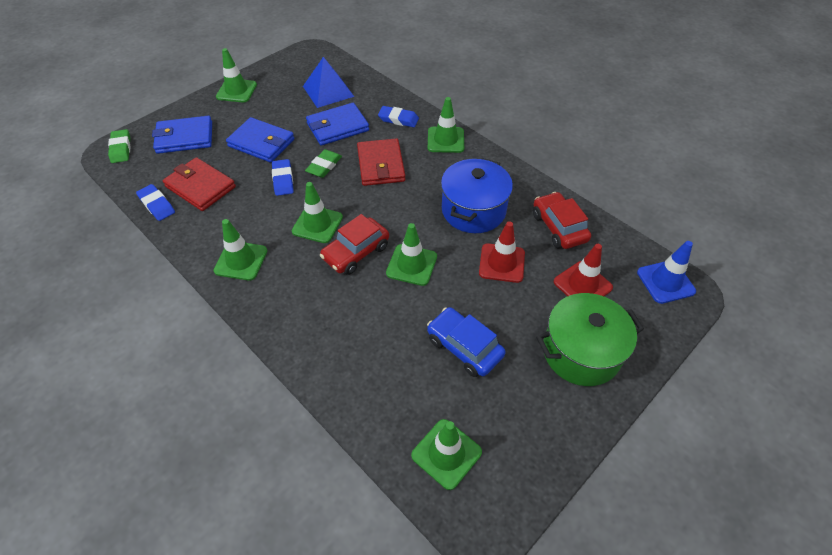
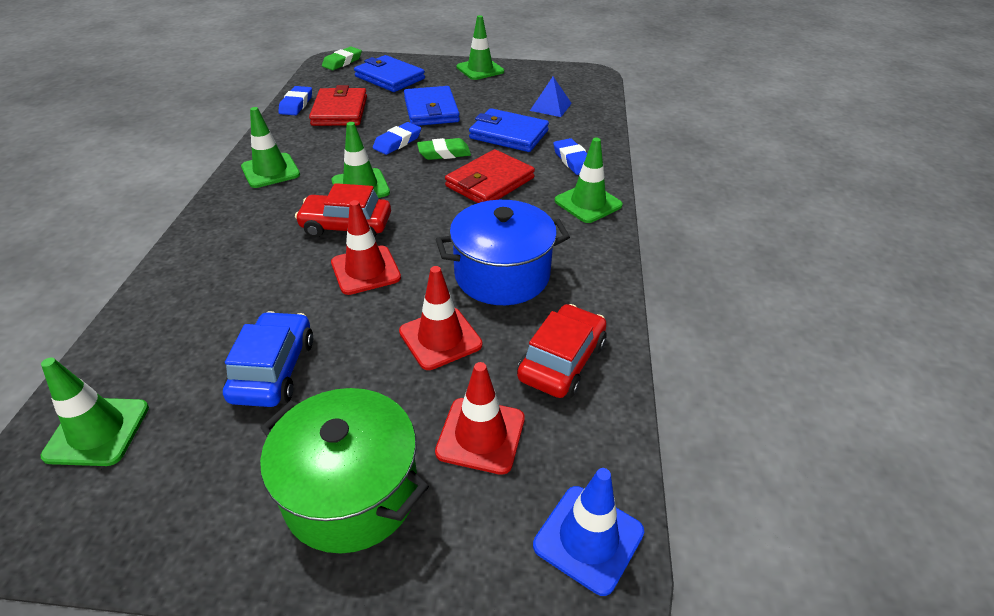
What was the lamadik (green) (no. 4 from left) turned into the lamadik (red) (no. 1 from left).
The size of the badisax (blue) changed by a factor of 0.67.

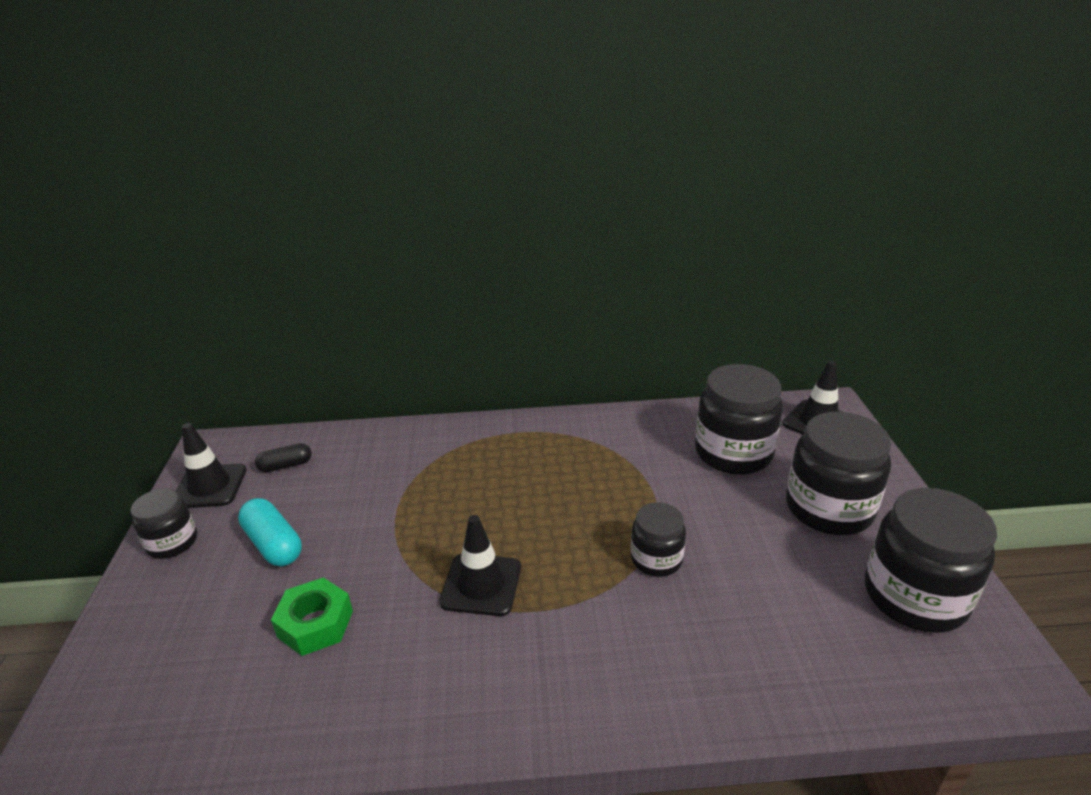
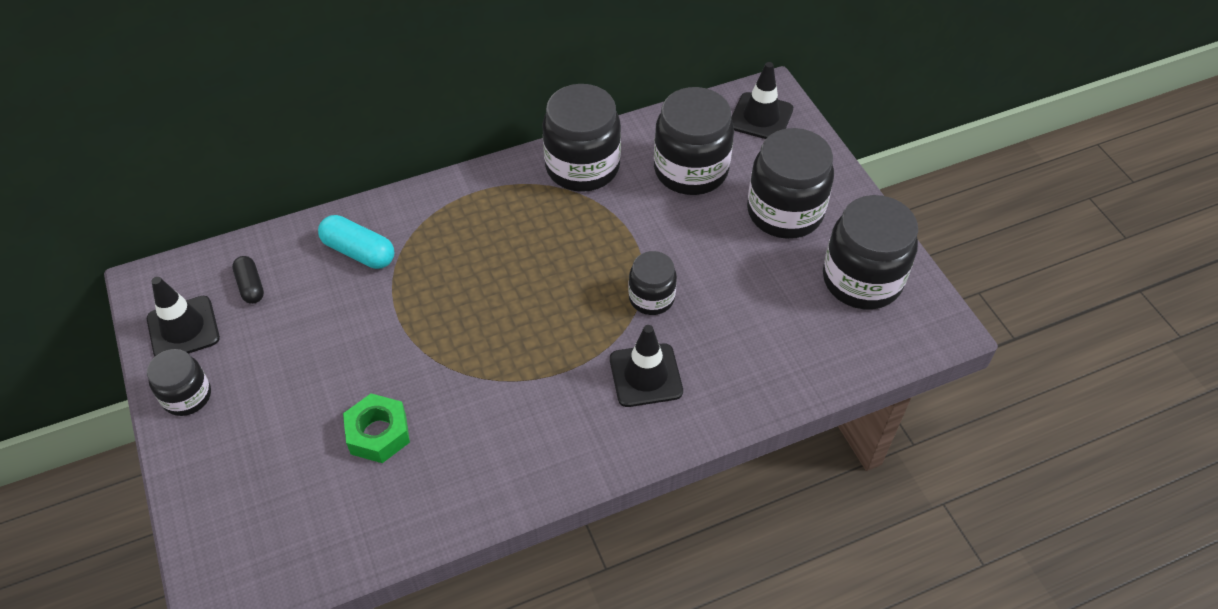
The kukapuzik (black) ended up facing another way, 75 degrees counterclockwise from before.
The kukapuzik (turquoise) ended up elsewhere.
The second view gained the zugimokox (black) (no. 2 from left).
The lamadik (black) (no. 2 from left) ended up elsewhere.

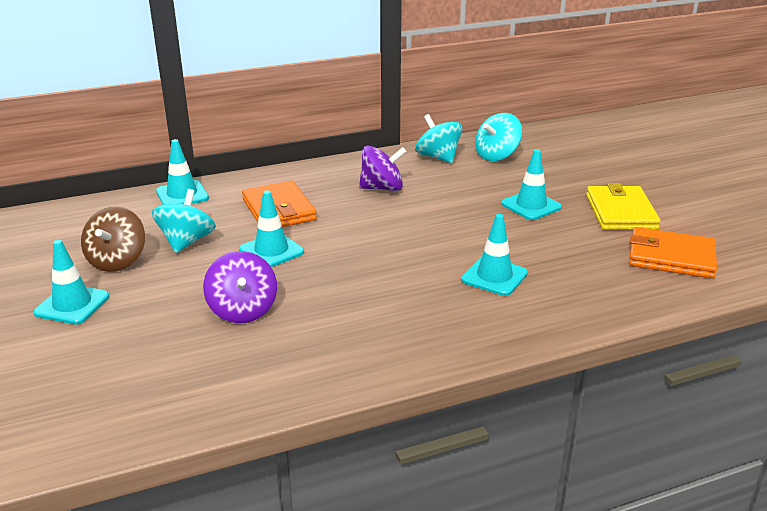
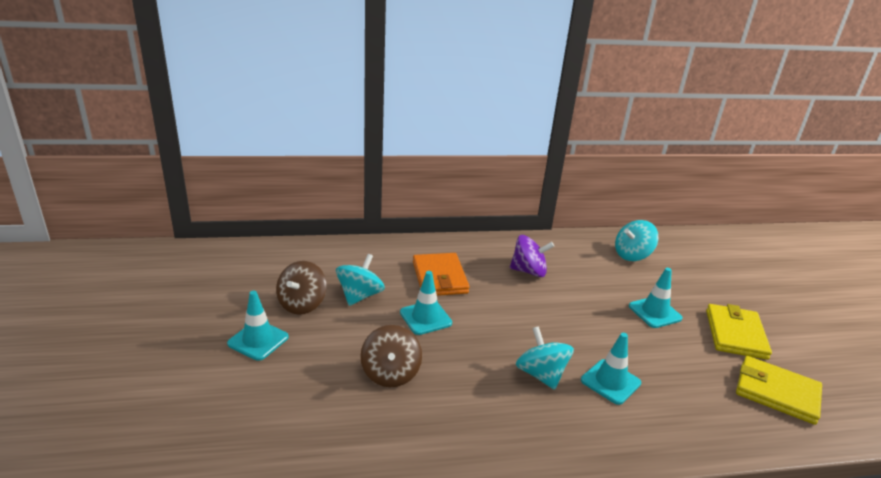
What was the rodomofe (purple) (no. 1 from left) turned into the rodomofe (brown) (no. 2 from left).
The rodomofe (turquoise) (no. 2 from left) ended up elsewhere.
What was the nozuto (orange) (no. 2 from left) turned into the nozuto (yellow) (no. 2 from left).
The second view lost the lamadik (turquoise) (no. 2 from left).

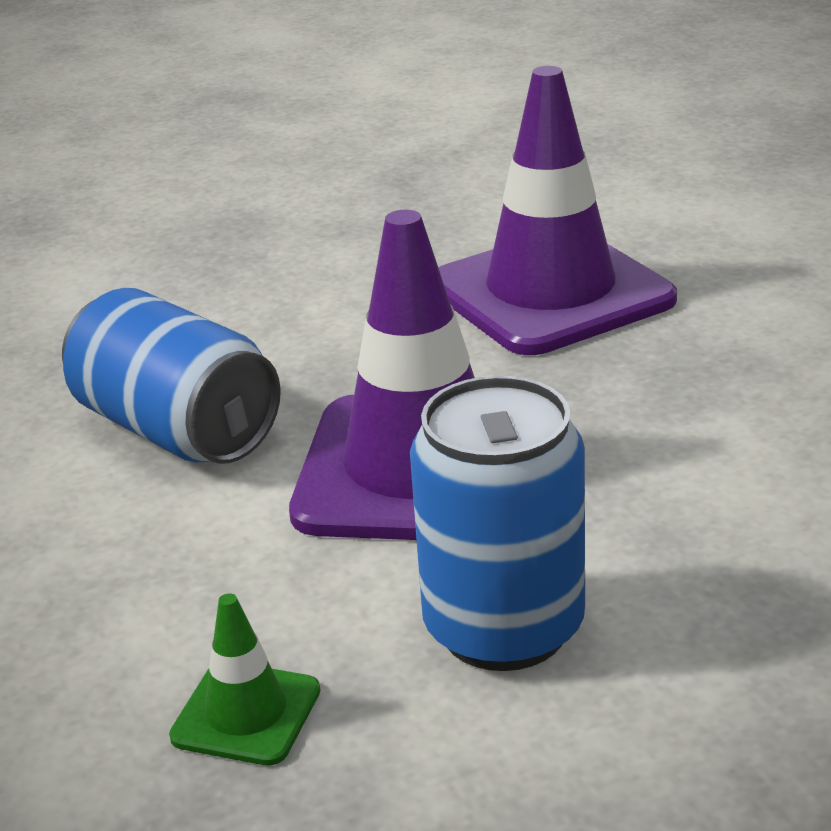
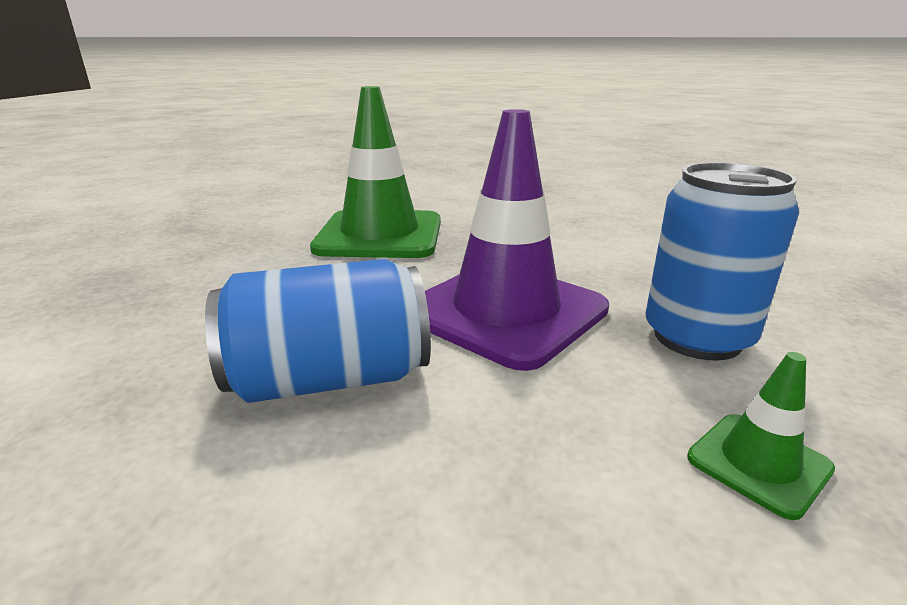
What was the lamadik (purple) (no. 2 from left) turned into the lamadik (green) (no. 1 from left).

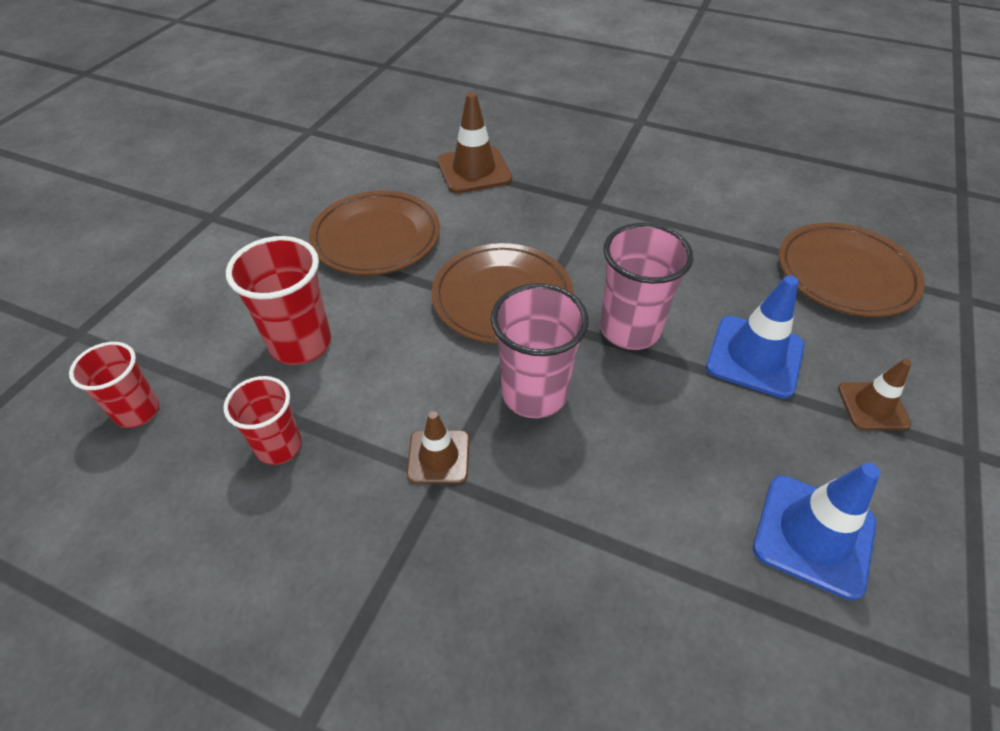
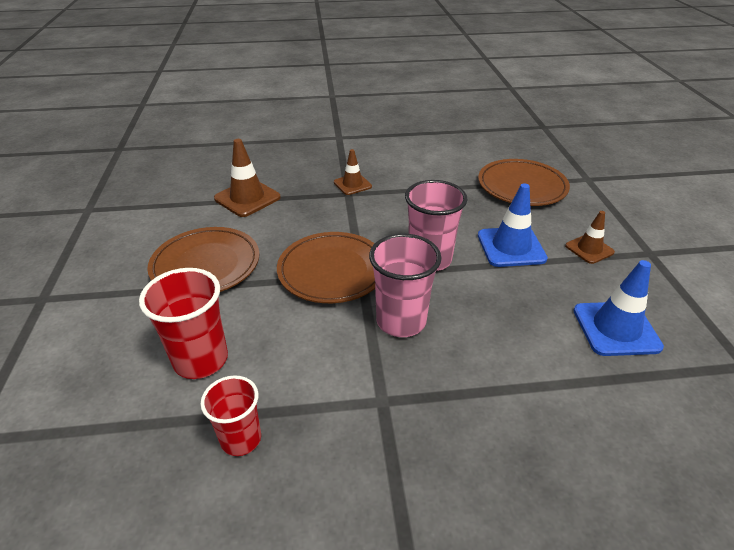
The lamadik (brown) (no. 1 from left in the first image) ended up elsewhere.
The second view lost the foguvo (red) (no. 1 from left).

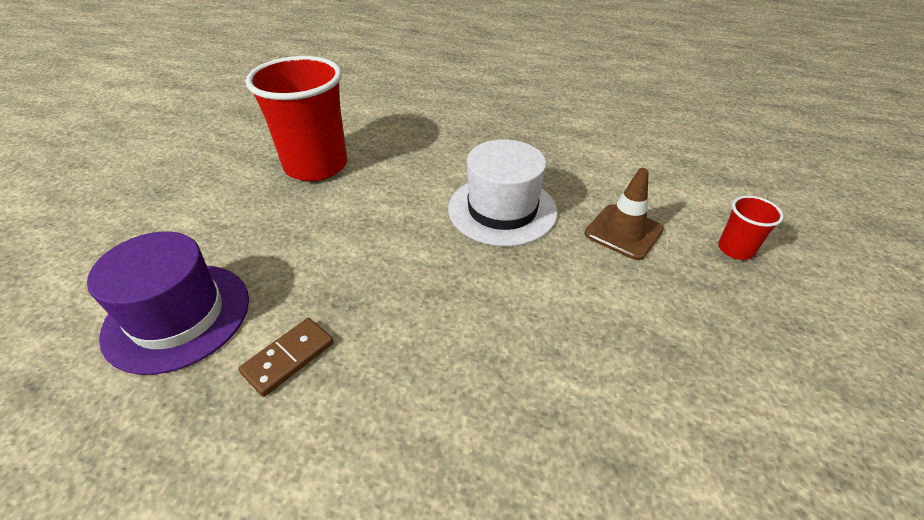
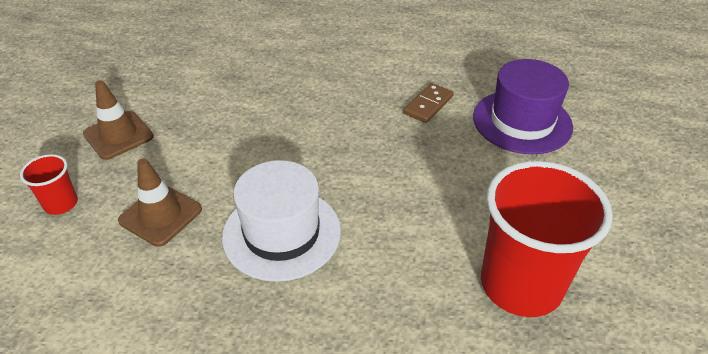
The second view gained the lamadik (brown) (no. 1 from left).

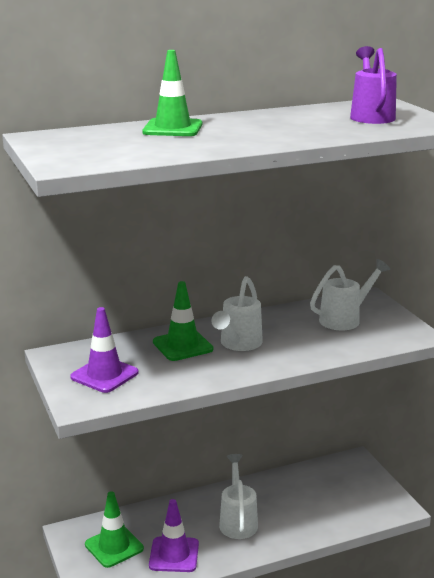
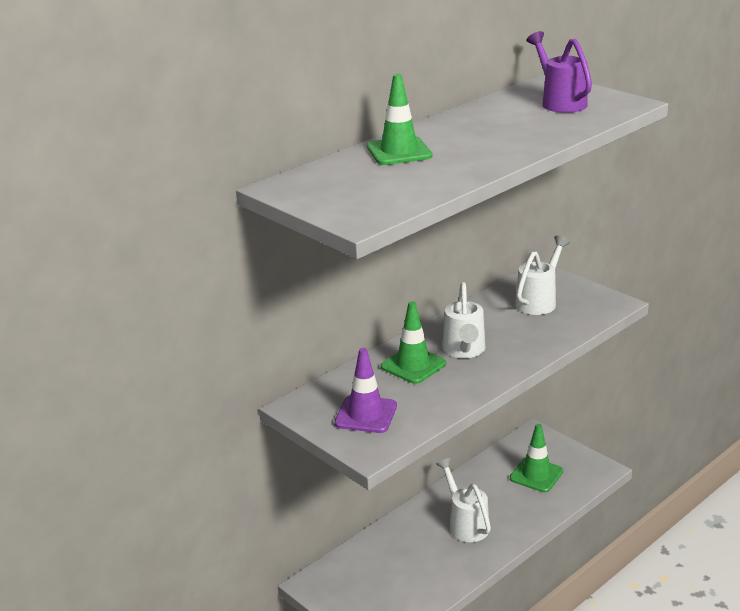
The lamadik (green) (no. 1 from left in the first image) ended up elsewhere.
The second view lost the lamadik (purple) (no. 2 from left).

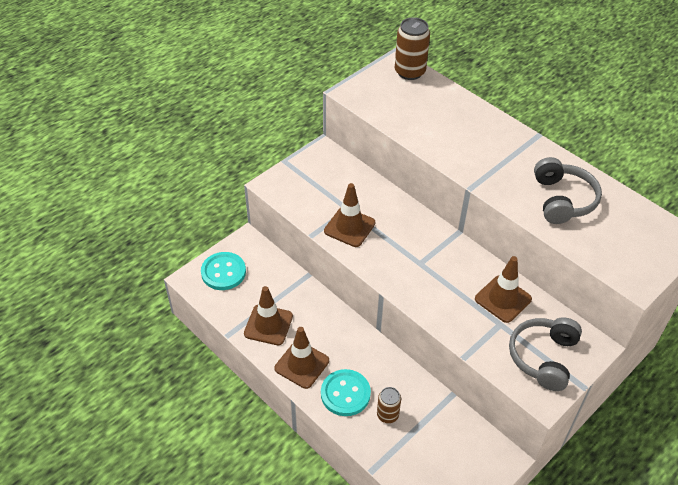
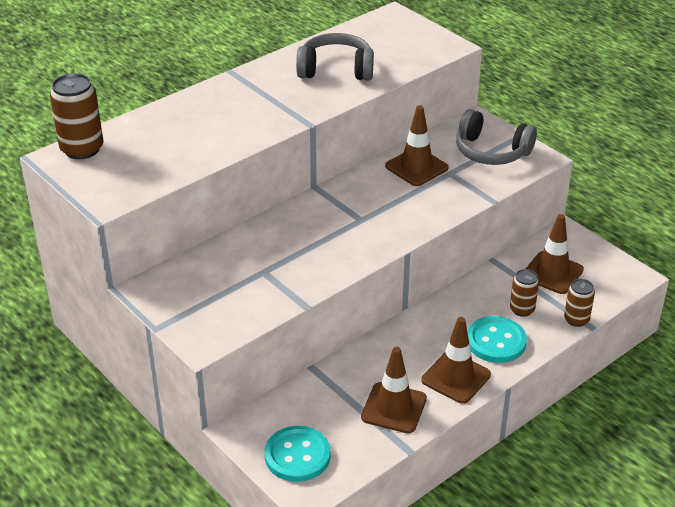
The lamadik (brown) (no. 3 from left in the first image) ended up elsewhere.
The second view gained the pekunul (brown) (no. 3 from left).

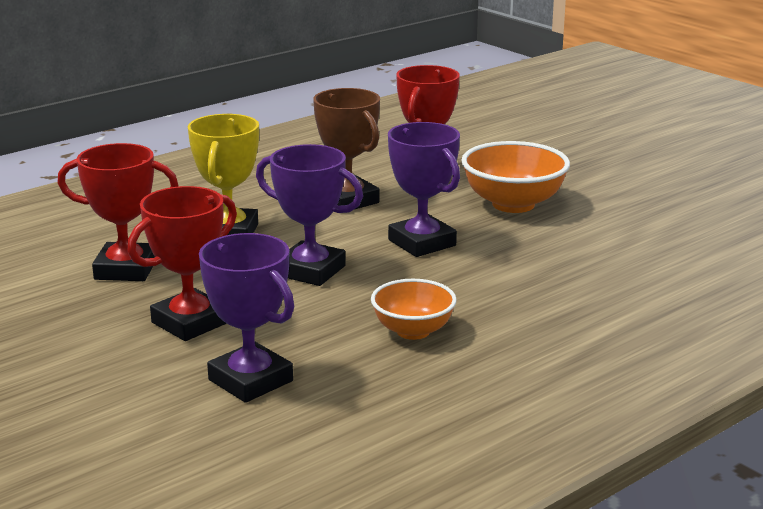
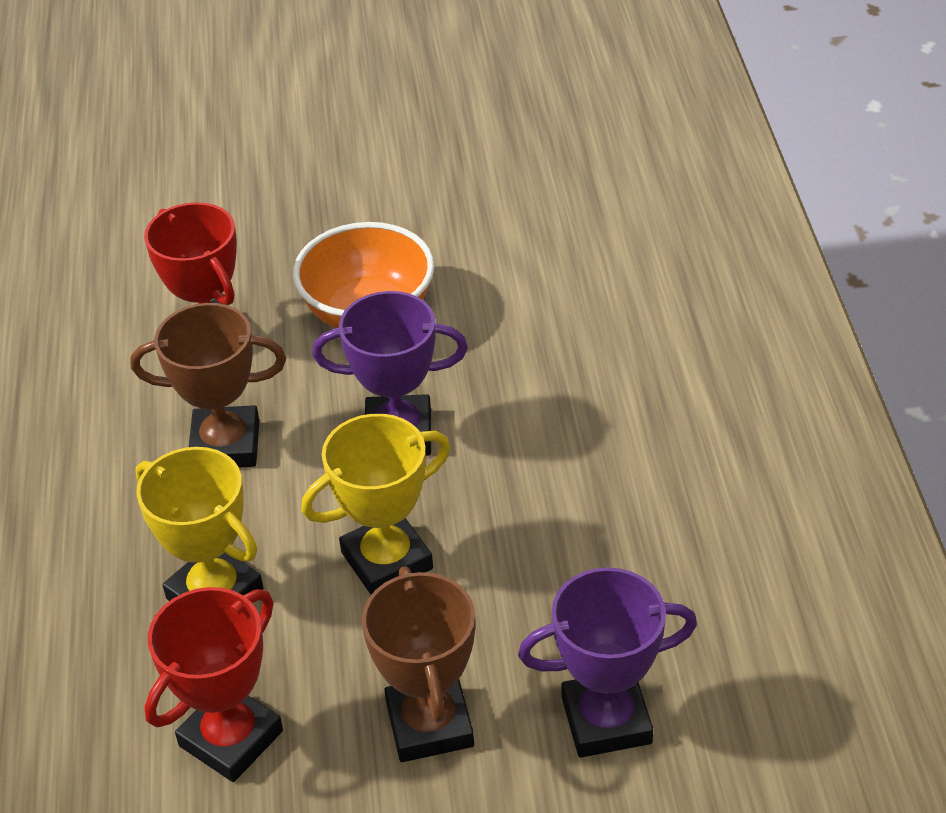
What was the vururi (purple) (no. 2 from left) turned into the vururi (yellow) (no. 2 from left).
What was the vururi (red) (no. 2 from left) turned into the vururi (brown) (no. 2 from left).
The second view lost the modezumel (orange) (no. 1 from left).

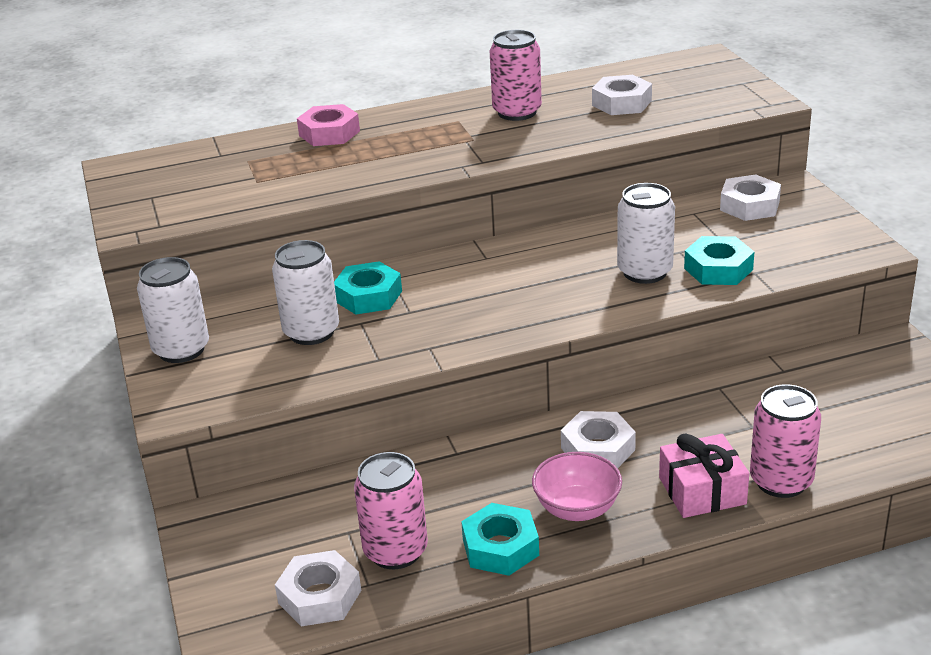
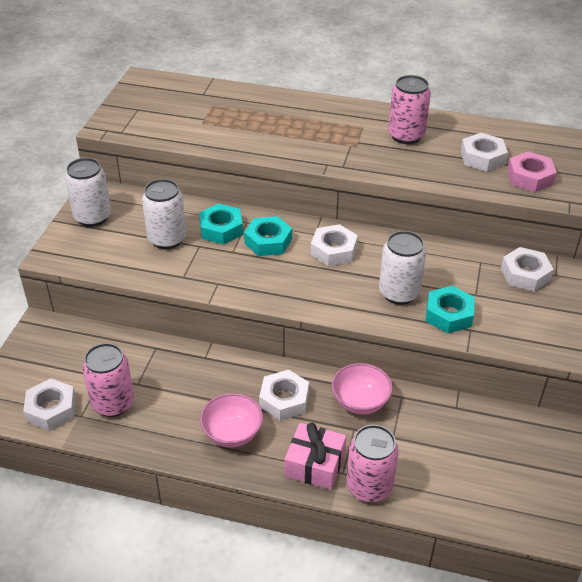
The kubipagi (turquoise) (no. 2 from left) ended up elsewhere.
The second view gained the kubipagi (white) (no. 3 from left).
The second view gained the modezumel (pink) (no. 2 from left).
The kubipagi (pink) ended up elsewhere.

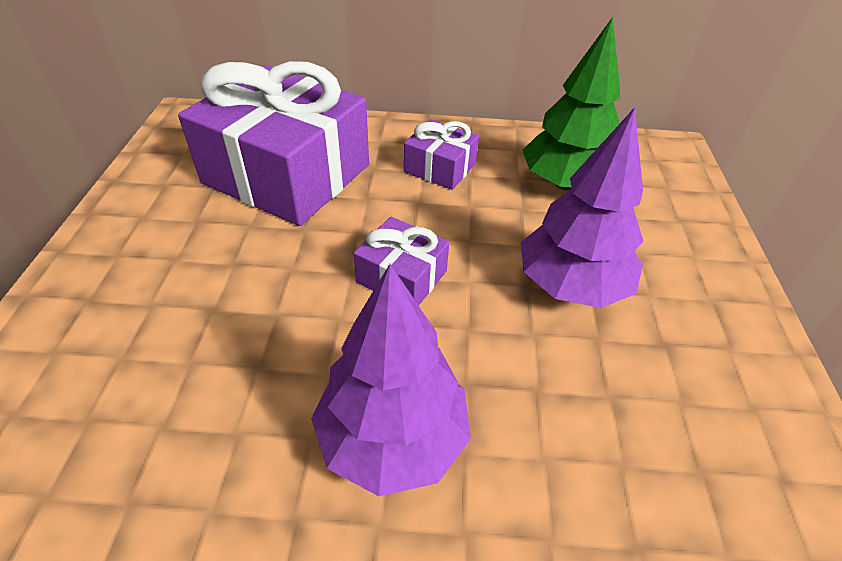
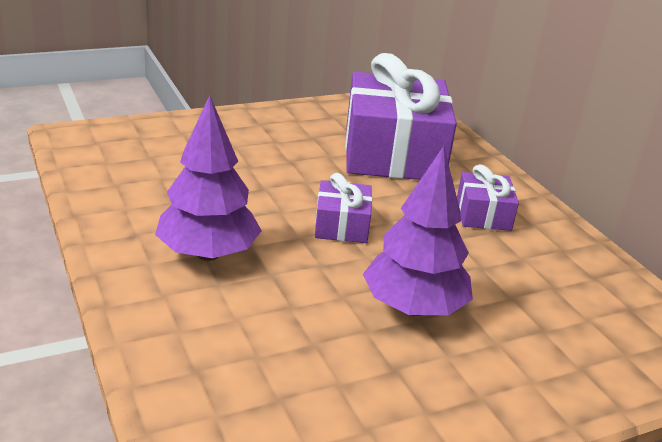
The second view lost the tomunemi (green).

